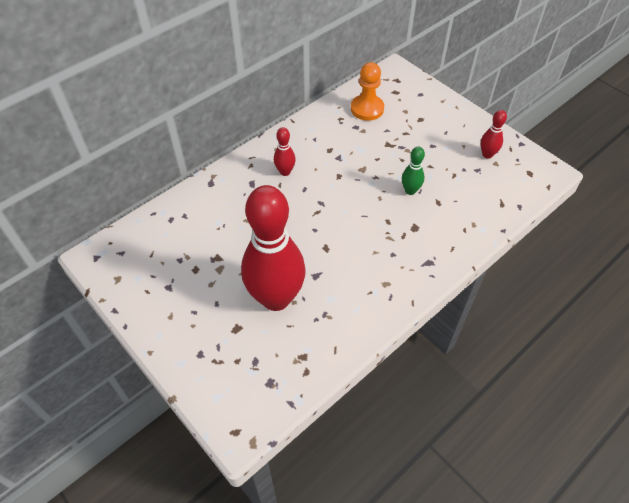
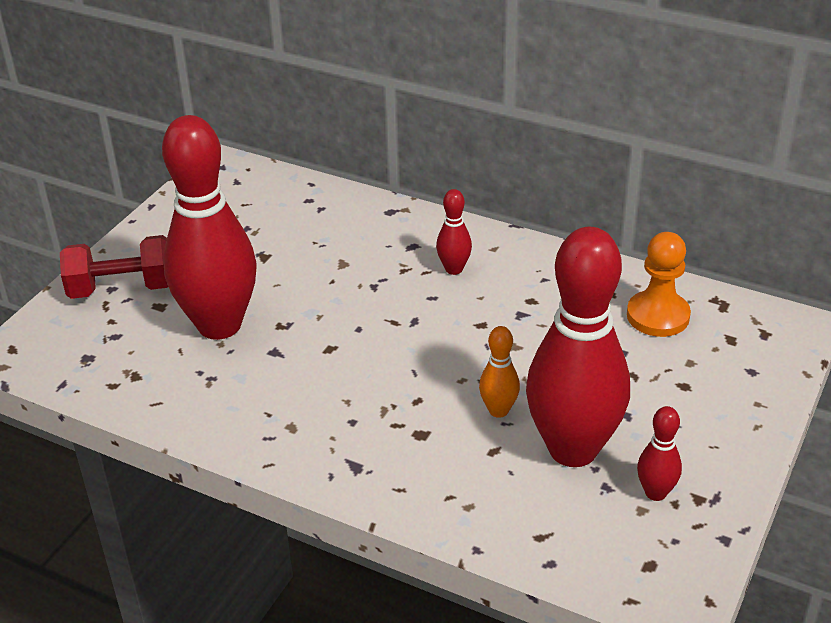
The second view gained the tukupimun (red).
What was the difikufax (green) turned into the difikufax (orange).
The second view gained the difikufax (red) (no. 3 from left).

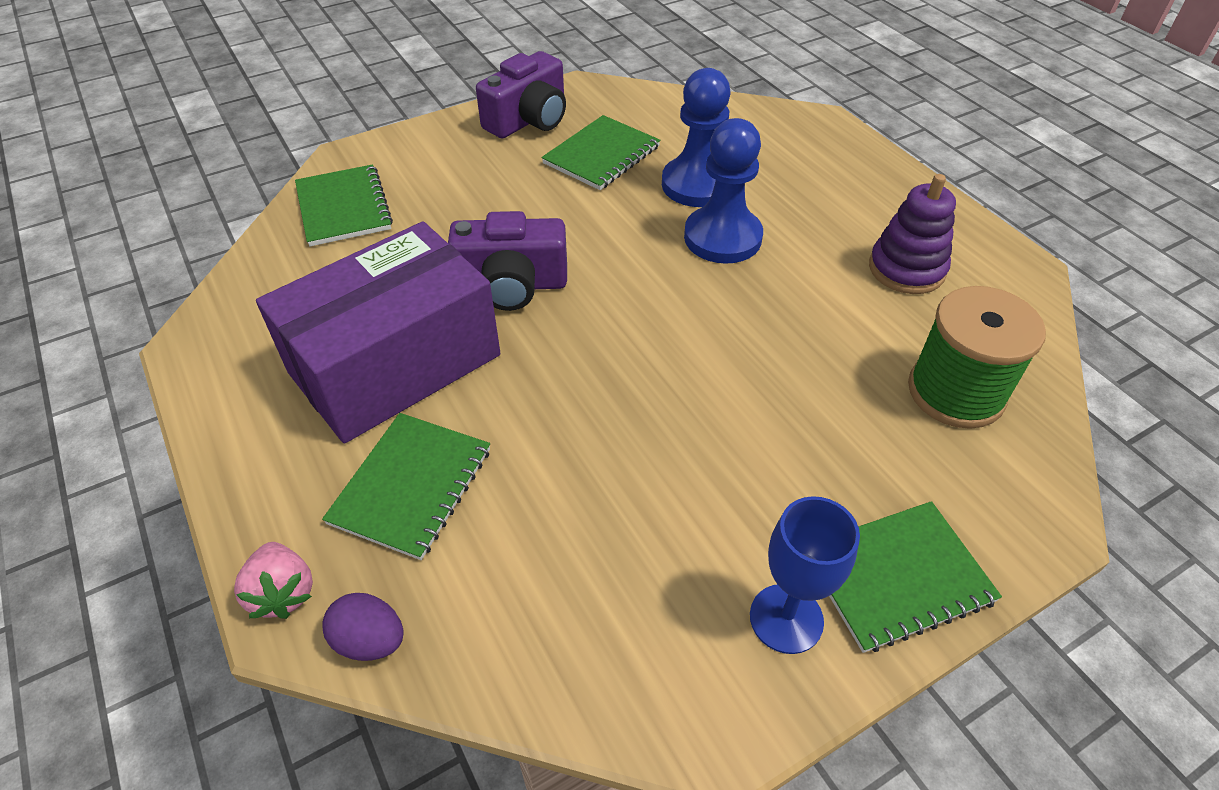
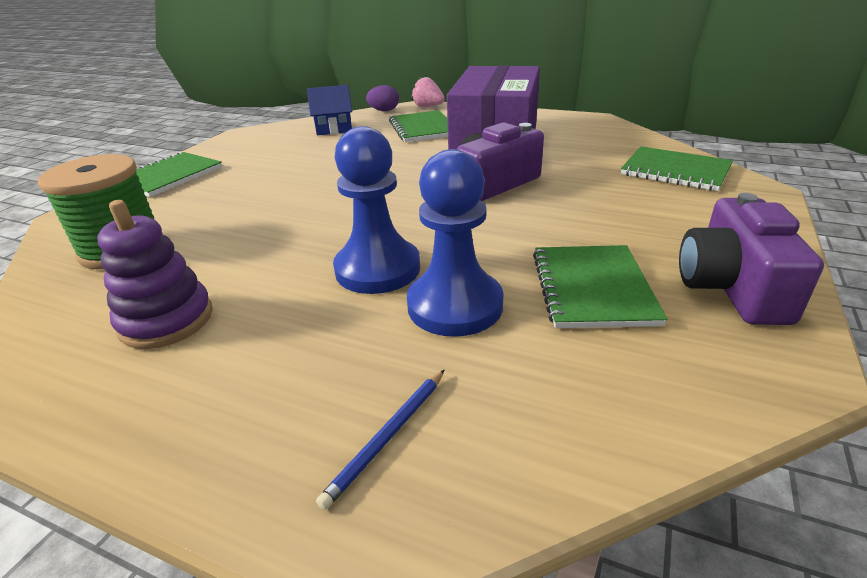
The second view gained the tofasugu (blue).
The second view gained the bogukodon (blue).
The second view lost the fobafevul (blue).

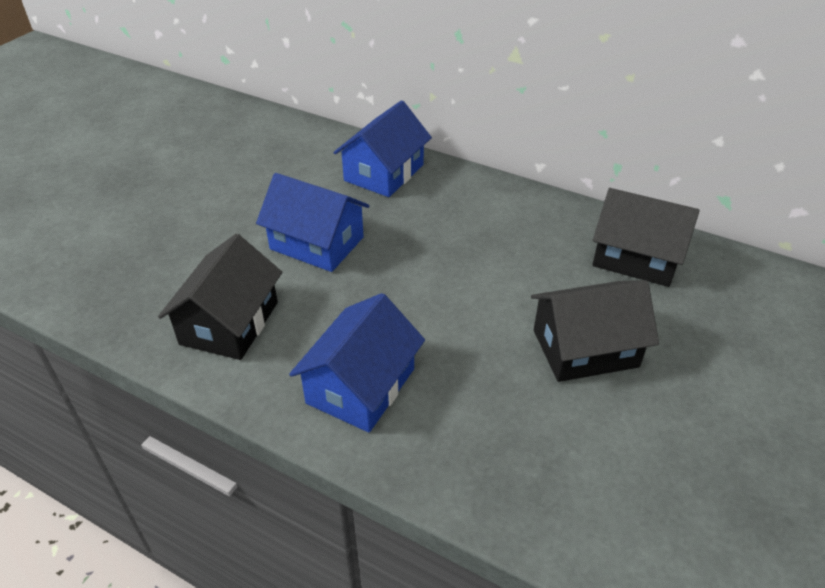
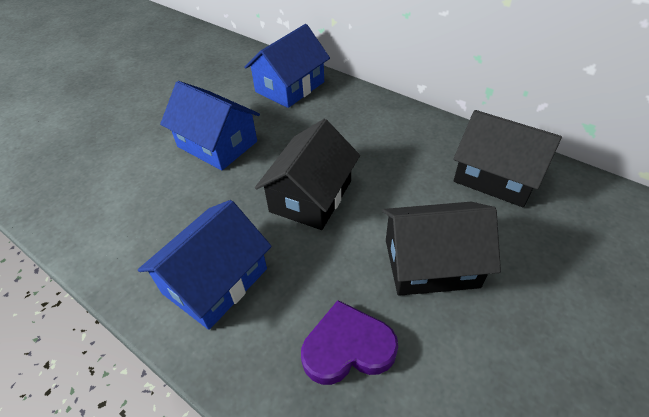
The tofasugu (black) (no. 1 from left) ended up elsewhere.
The second view gained the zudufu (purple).

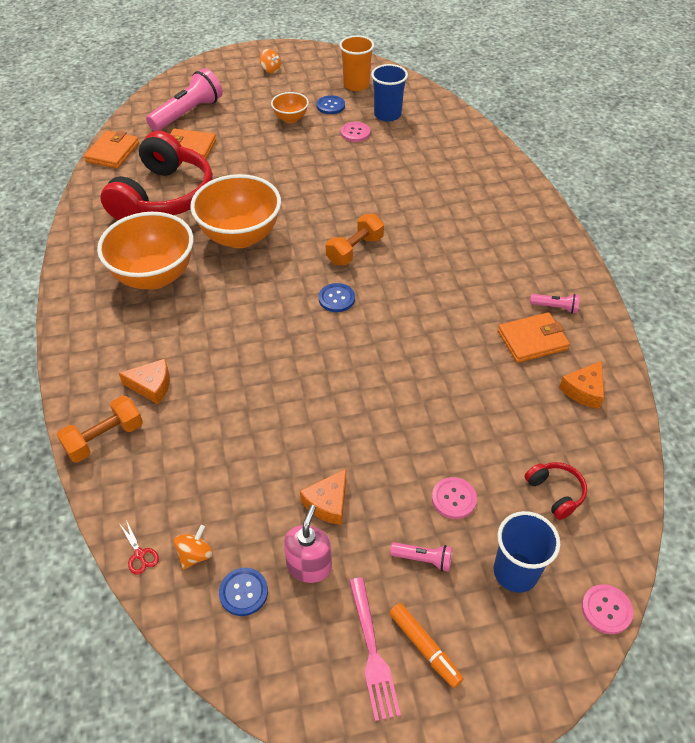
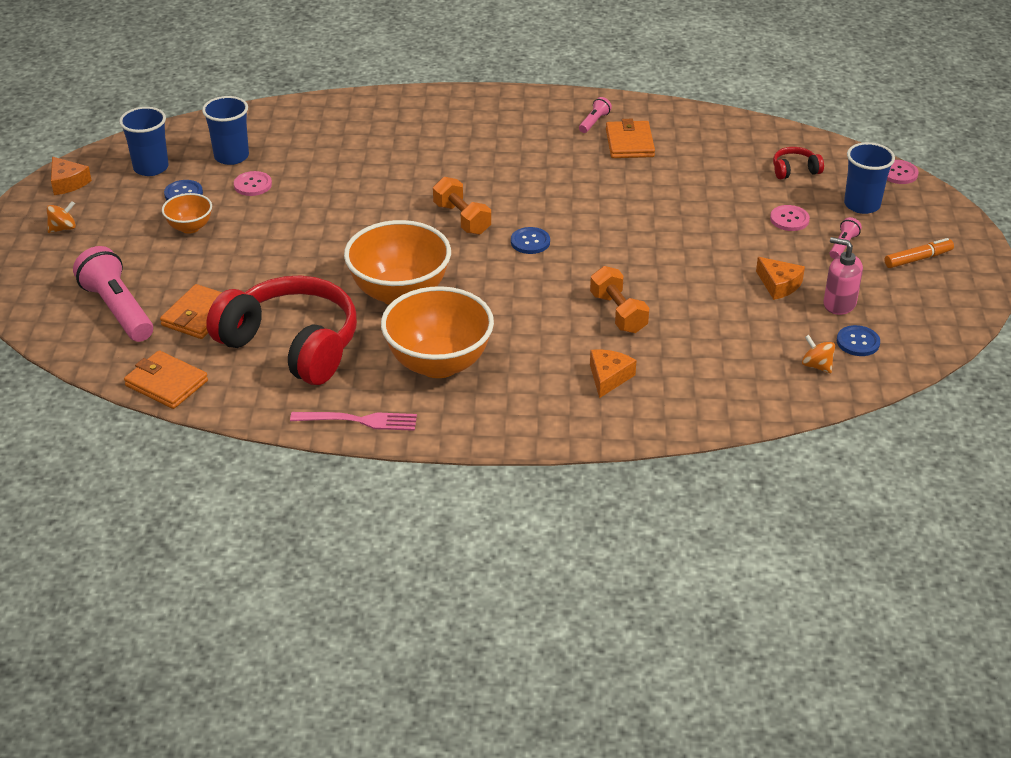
The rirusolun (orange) (no. 3 from left in the first image) ended up elsewhere.
What was the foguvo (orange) turned into the foguvo (blue) (no. 1 from left).
The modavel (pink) ended up elsewhere.
The tukupimun (orange) (no. 1 from left in the first image) ended up elsewhere.
The second view lost the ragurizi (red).

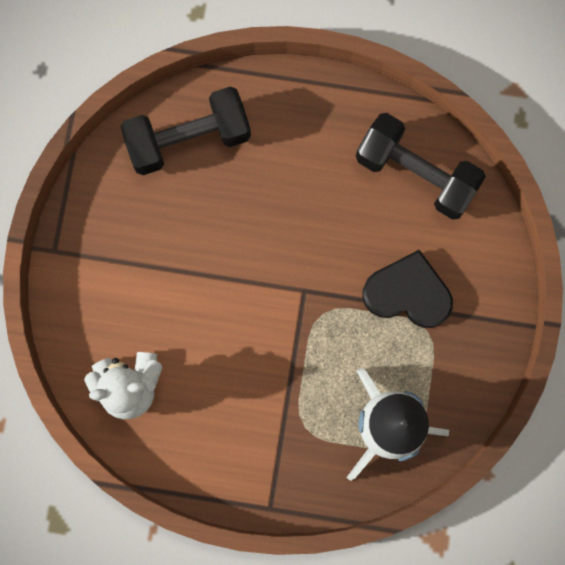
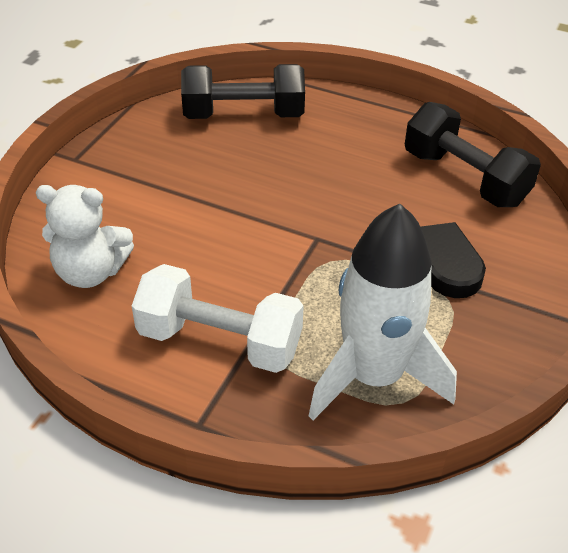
The second view gained the tukupimun (white).

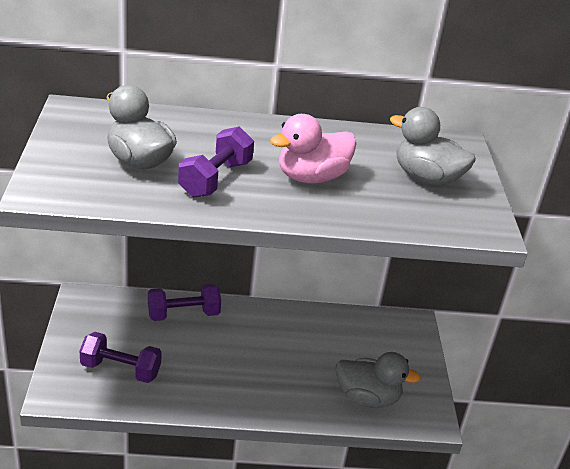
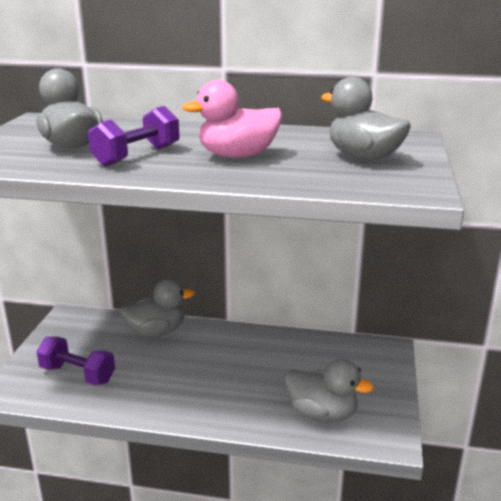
Where the tukupimun (purple) (no. 2 from left) stood, the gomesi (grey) (no. 2 from left) came to stand.

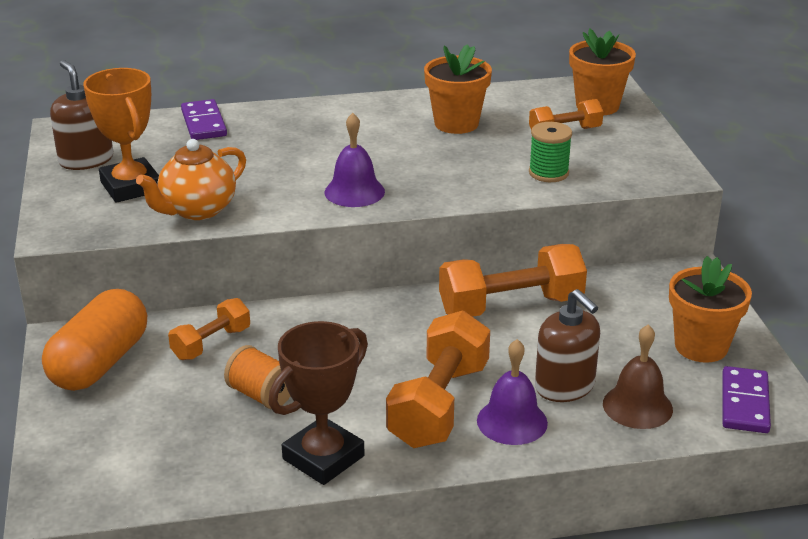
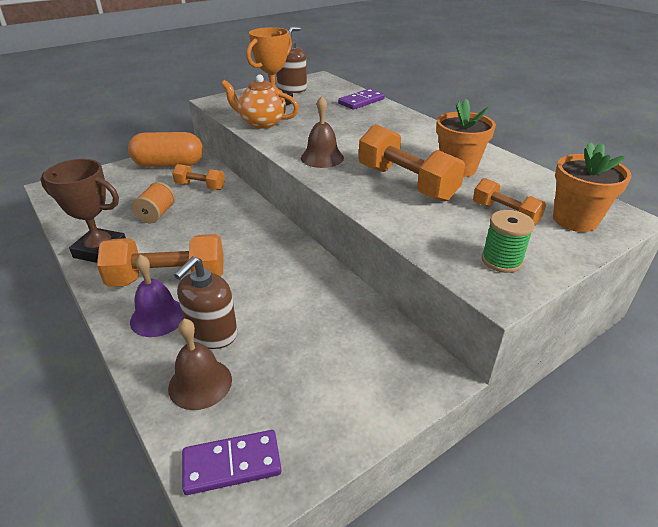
What was the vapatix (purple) (no. 1 from left) turned into the vapatix (brown) (no. 2 from left).
The tukupimun (orange) (no. 3 from left) ended up elsewhere.
The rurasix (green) ended up elsewhere.
The second view lost the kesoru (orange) (no. 3 from left).

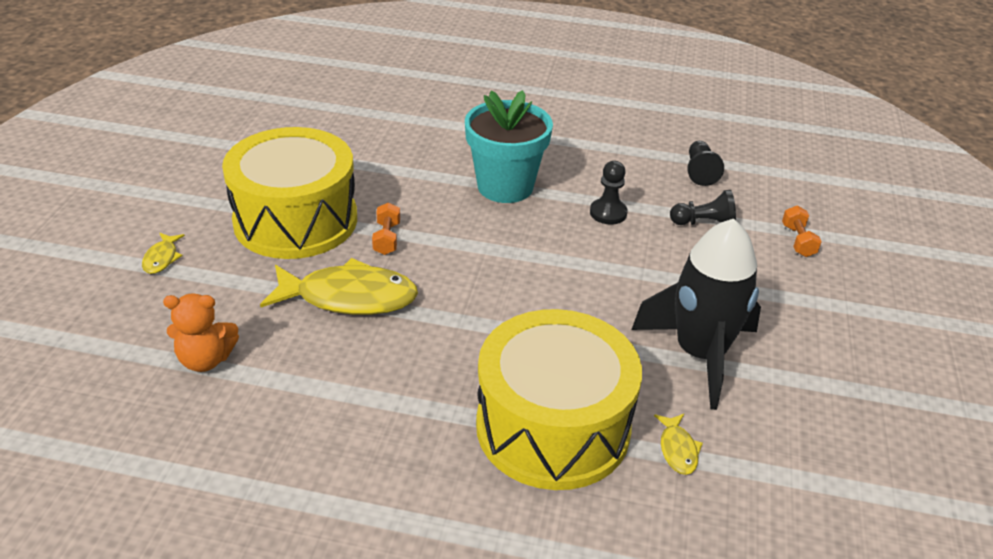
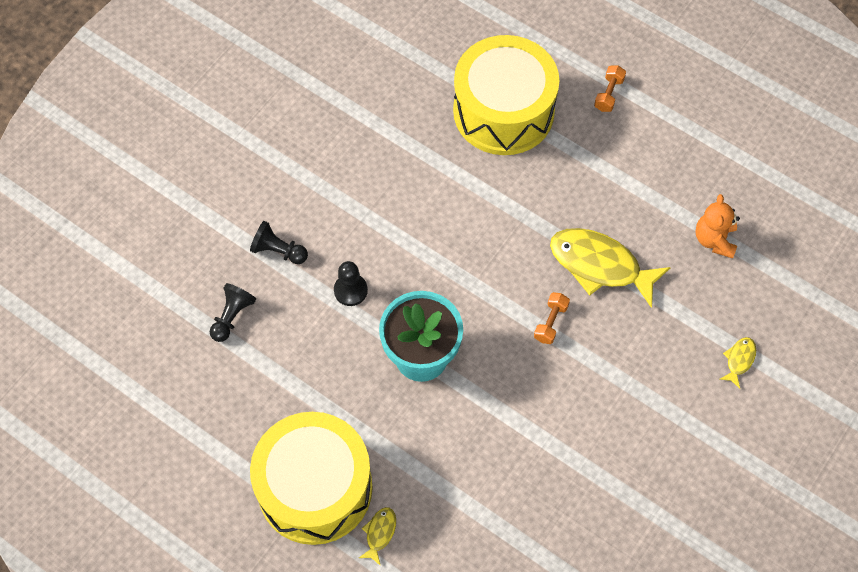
The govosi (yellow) (no. 1 from left) ended up elsewhere.
The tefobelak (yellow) (no. 3 from left in the first image) ended up elsewhere.
The tukupimun (orange) (no. 2 from left) ended up elsewhere.
The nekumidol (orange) ended up facing another way, 105 degrees counterclockwise from before.
The second view lost the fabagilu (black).

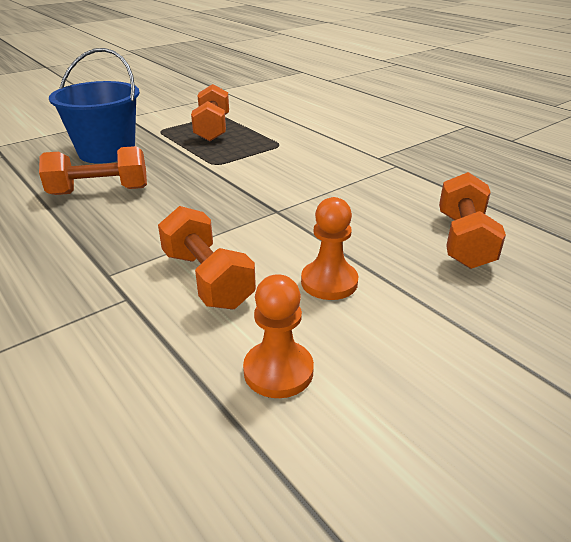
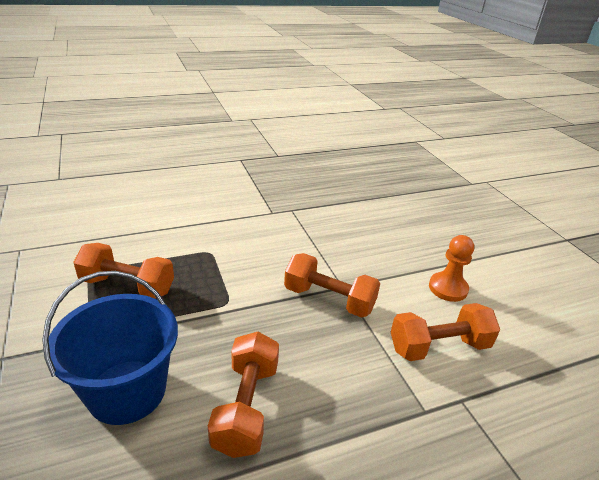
The tukupimun (orange) (no. 4 from left in the first image) ended up elsewhere.
The second view lost the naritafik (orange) (no. 1 from left).

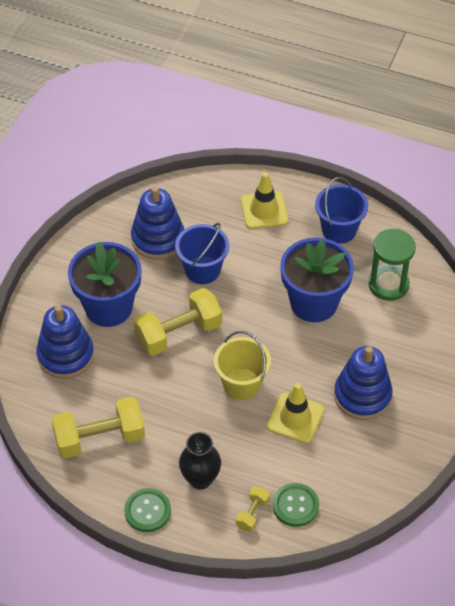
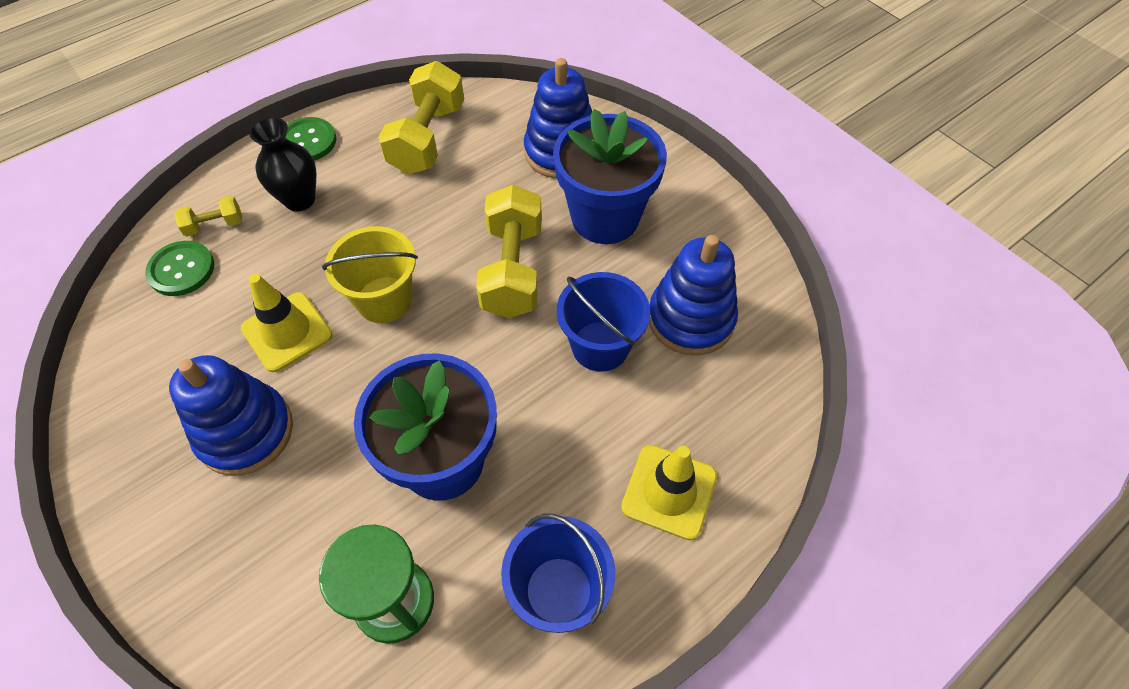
The tukupimun (yellow) (no. 3 from left in the first image) ended up facing another way, 75 degrees counterclockwise from before.

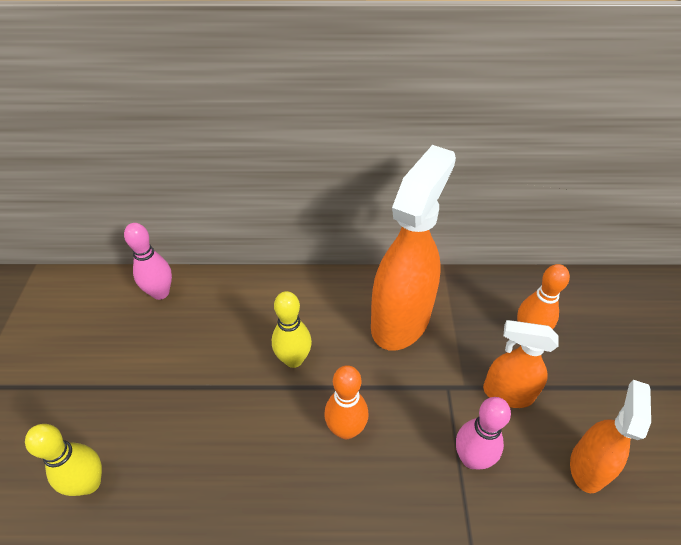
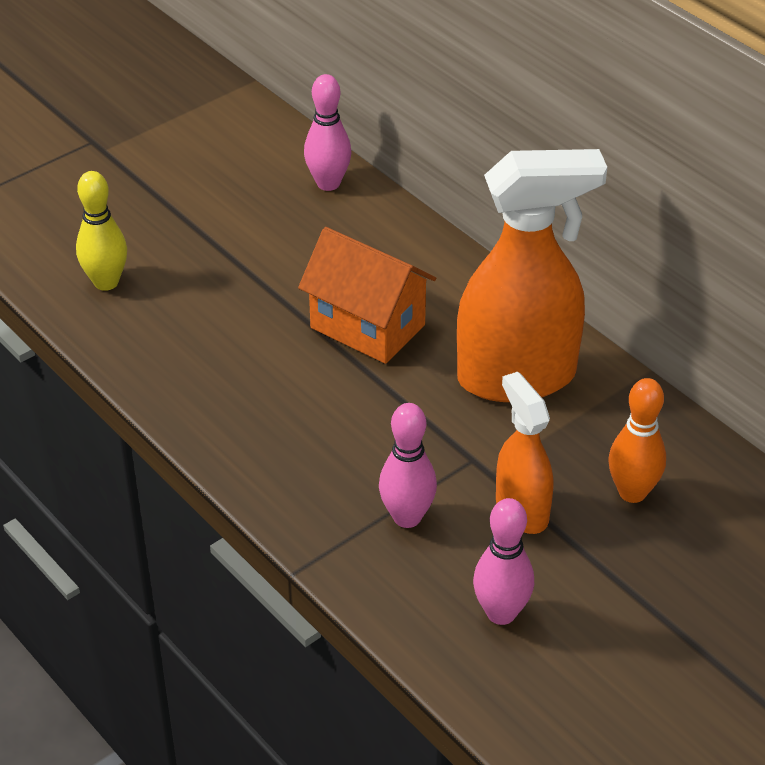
Where the difikufax (yellow) (no. 2 from left) stood, the tofasugu (orange) came to stand.
Where the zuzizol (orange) (no. 3 from left) stood, the difikufax (pink) (no. 3 from left) came to stand.
The second view lost the difikufax (orange) (no. 1 from left).

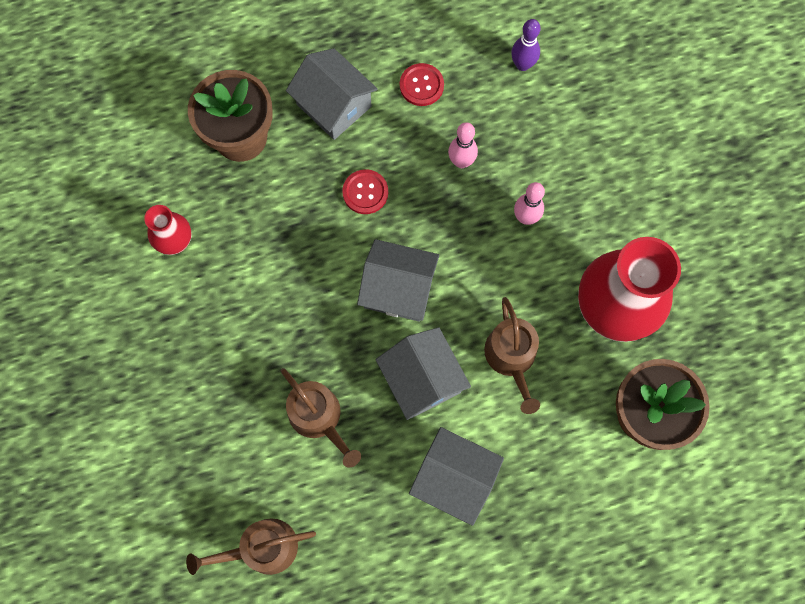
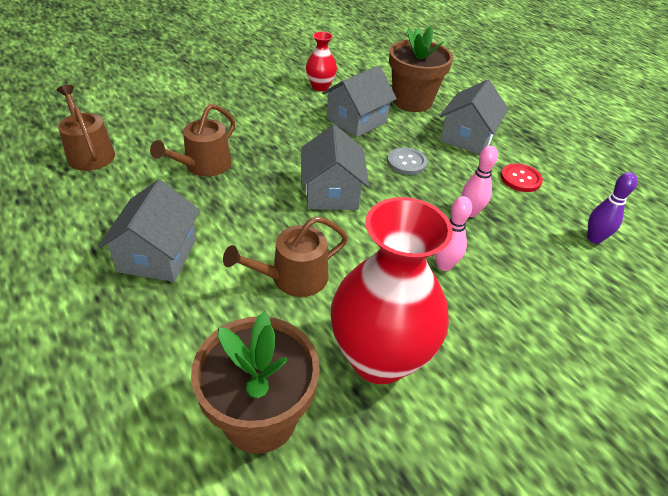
The tofasugu (grey) (no. 3 from left) ended up elsewhere.
What was the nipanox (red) (no. 1 from left) turned into the nipanox (grey).

